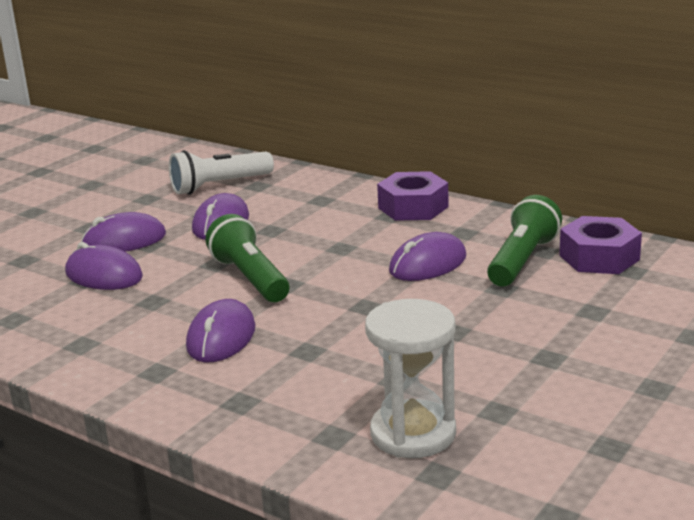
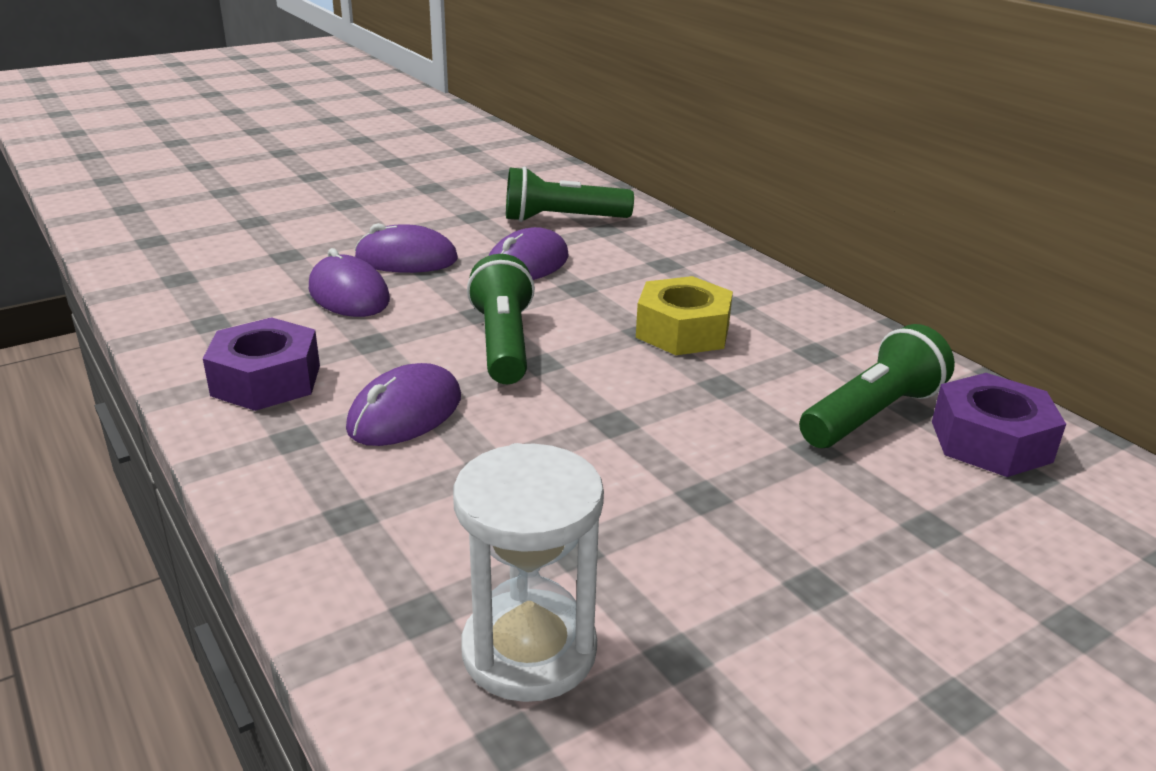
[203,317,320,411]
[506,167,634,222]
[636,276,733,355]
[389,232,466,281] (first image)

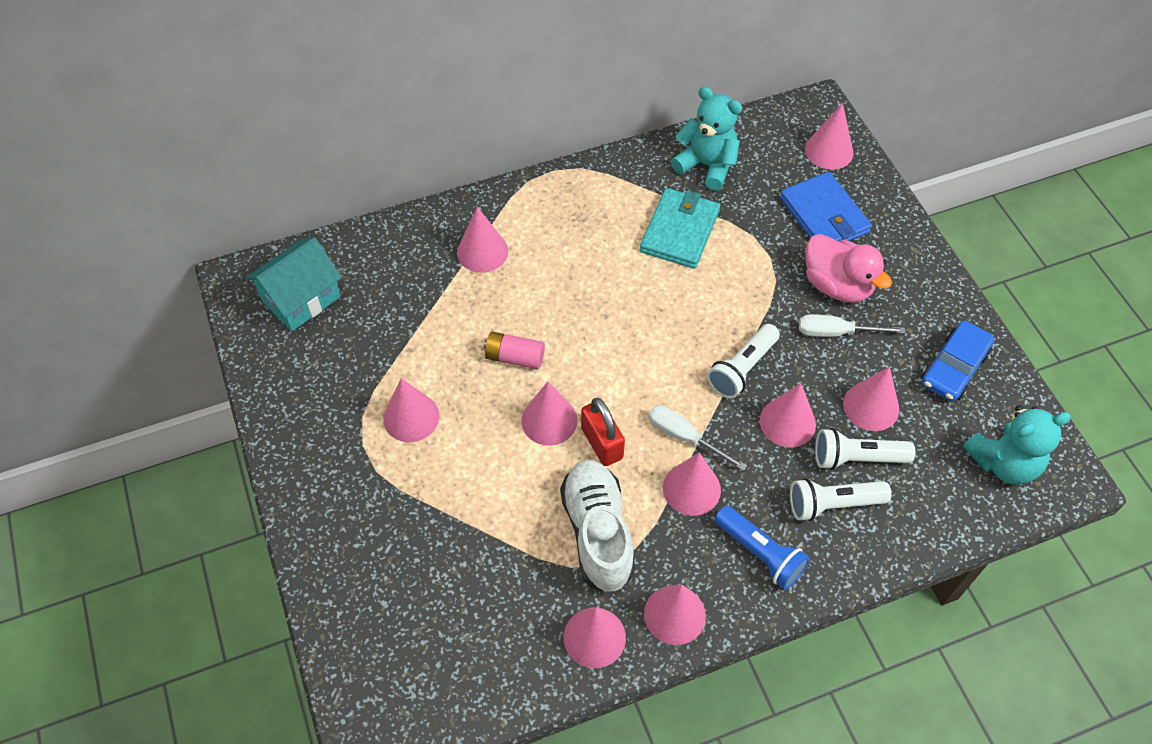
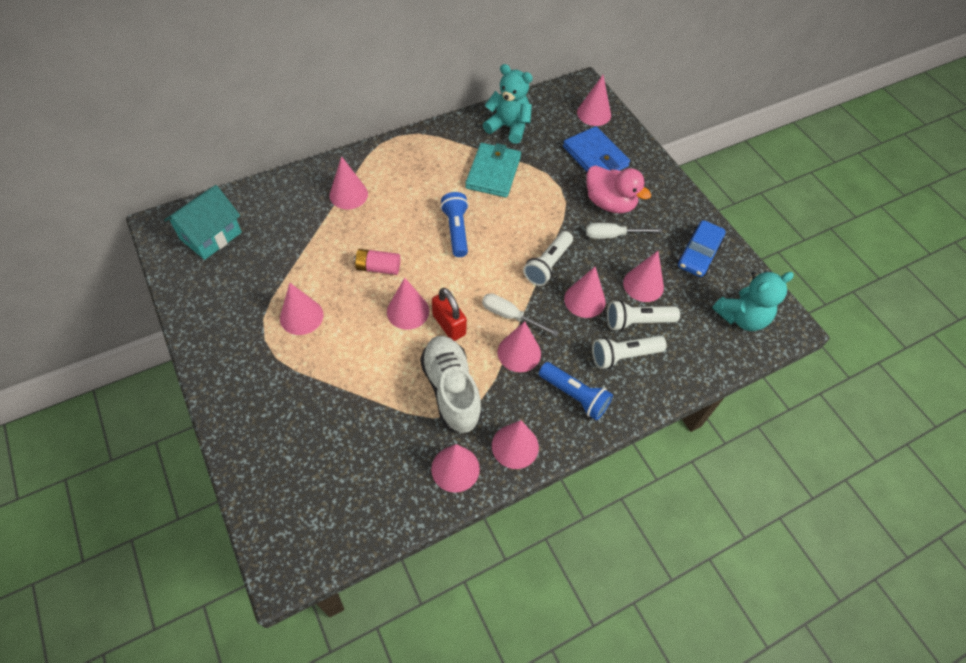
[440,192,469,257]

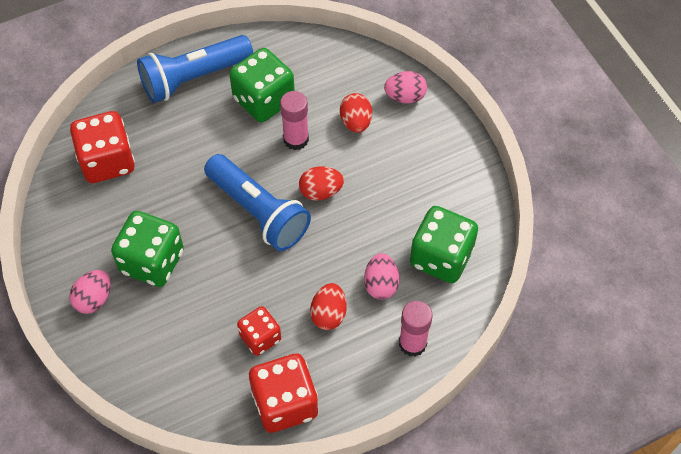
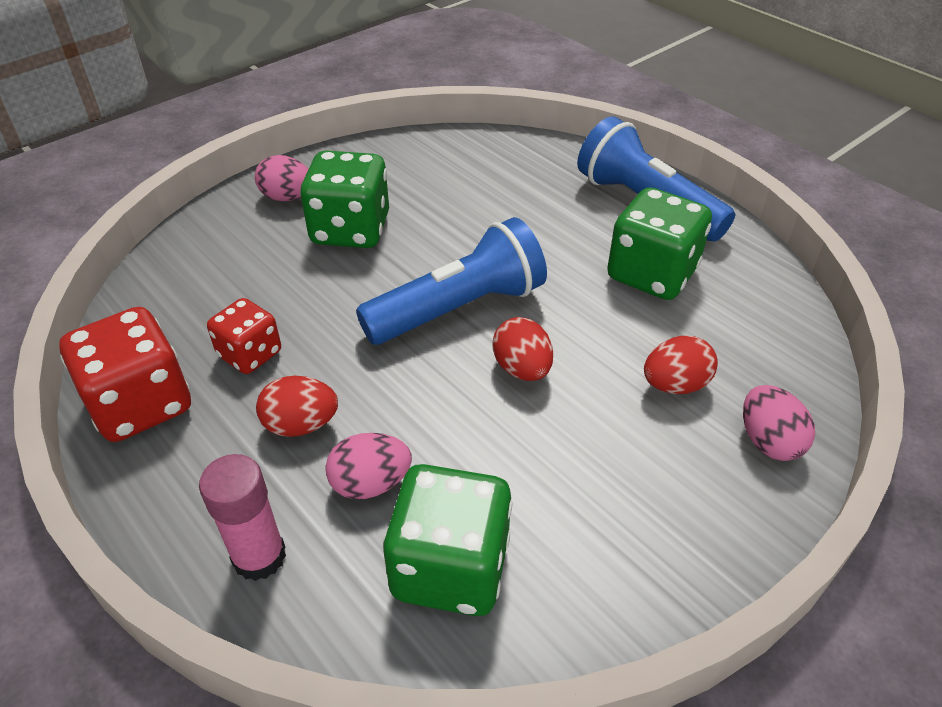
[356,217,547,345]
[70,111,135,183] (first image)
[280,91,309,150] (first image)

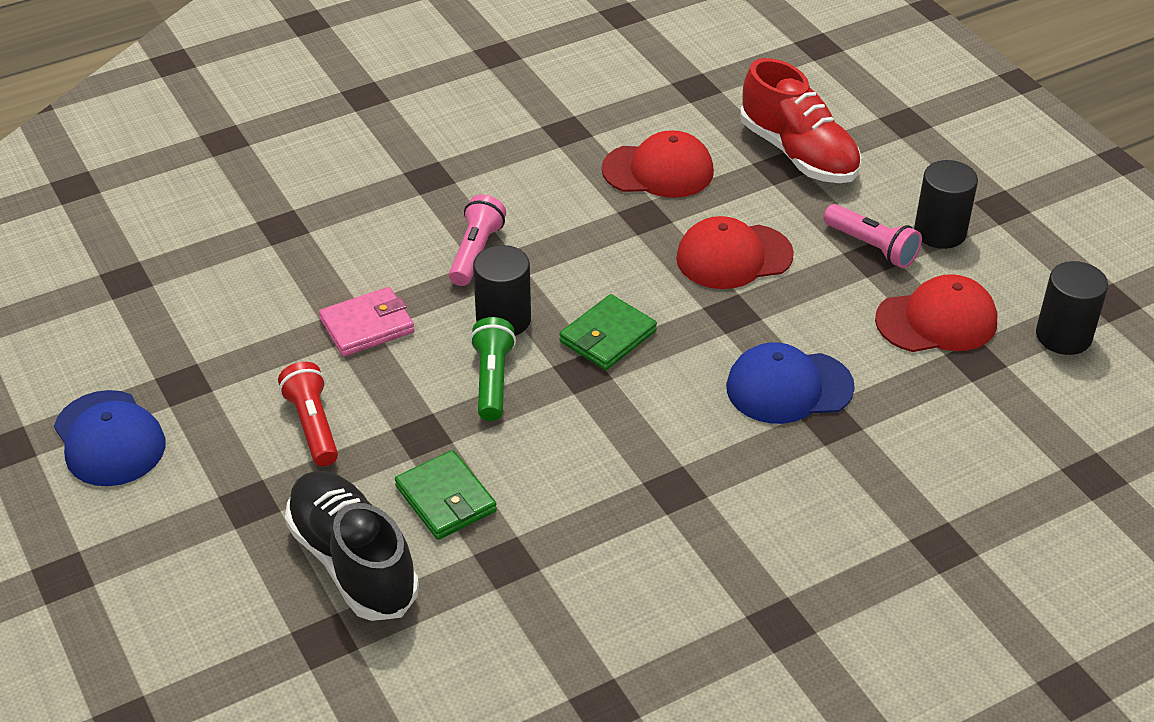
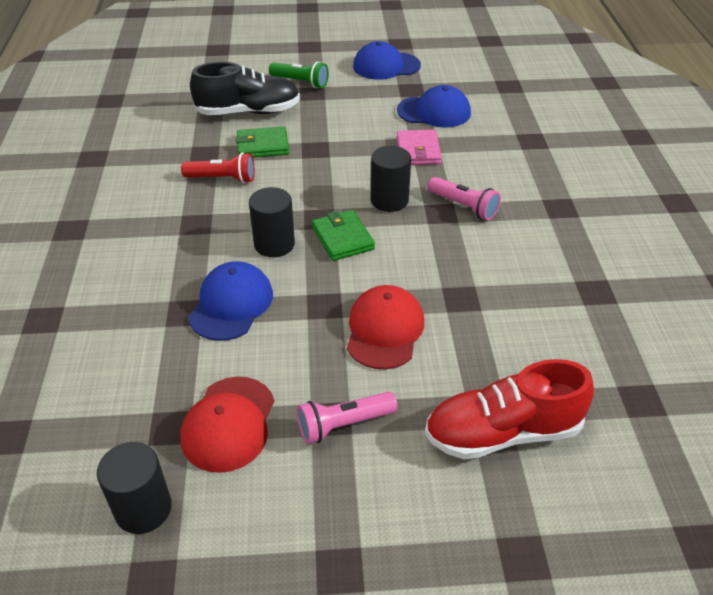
[181,152,255,183]
[249,187,295,257]
[269,62,329,88]
[397,85,471,128]
[602,130,714,198] (first image)

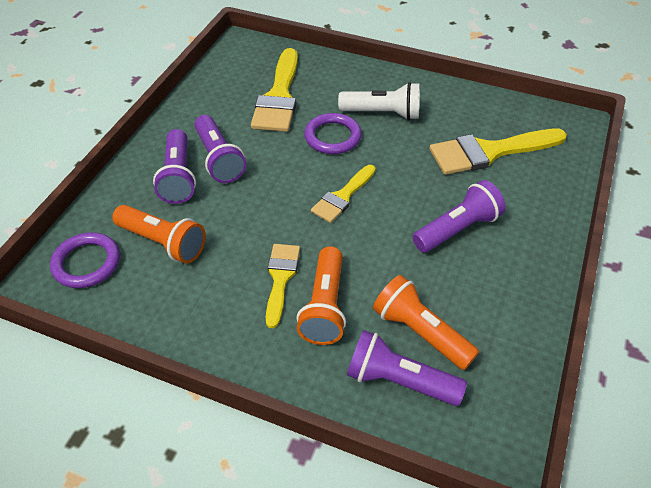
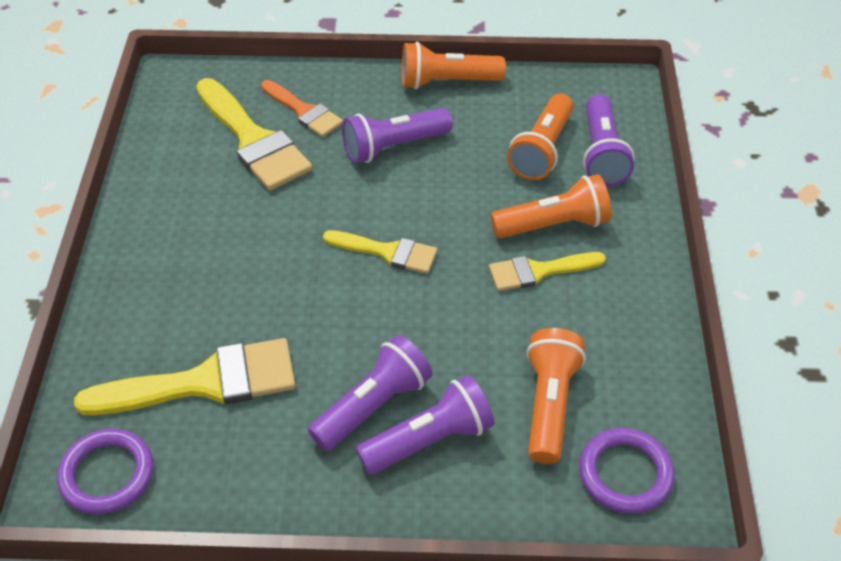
[57,429,153,514]
[261,80,343,137]
[342,108,453,164]
[402,42,506,89]
[338,82,420,120] (first image)

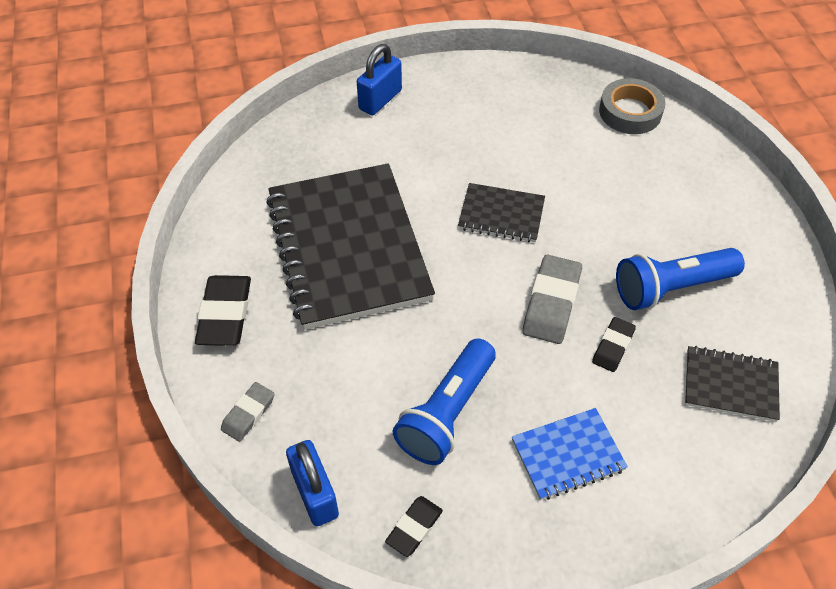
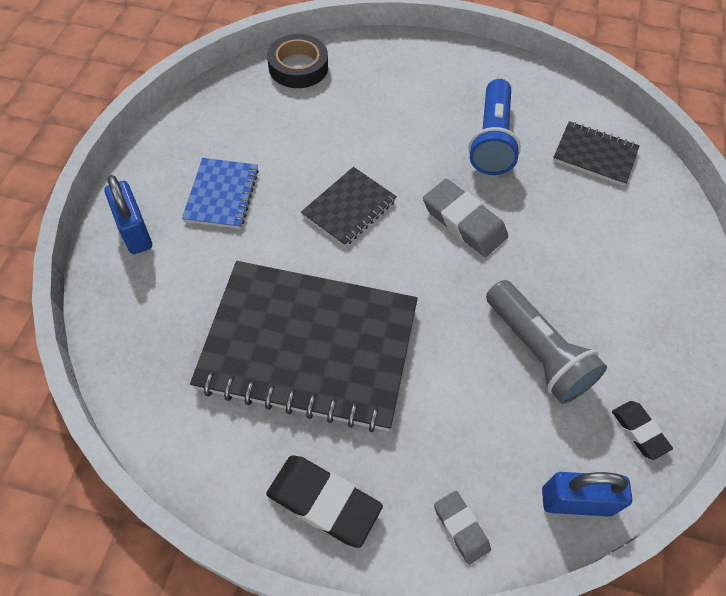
[182,158,259,229]
[267,34,328,88]
[486,280,607,404]
[553,121,640,186]
[592,317,636,372] (first image)

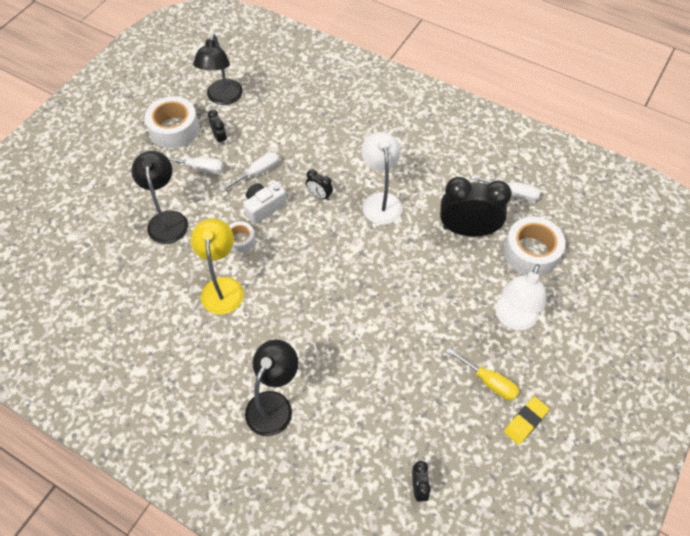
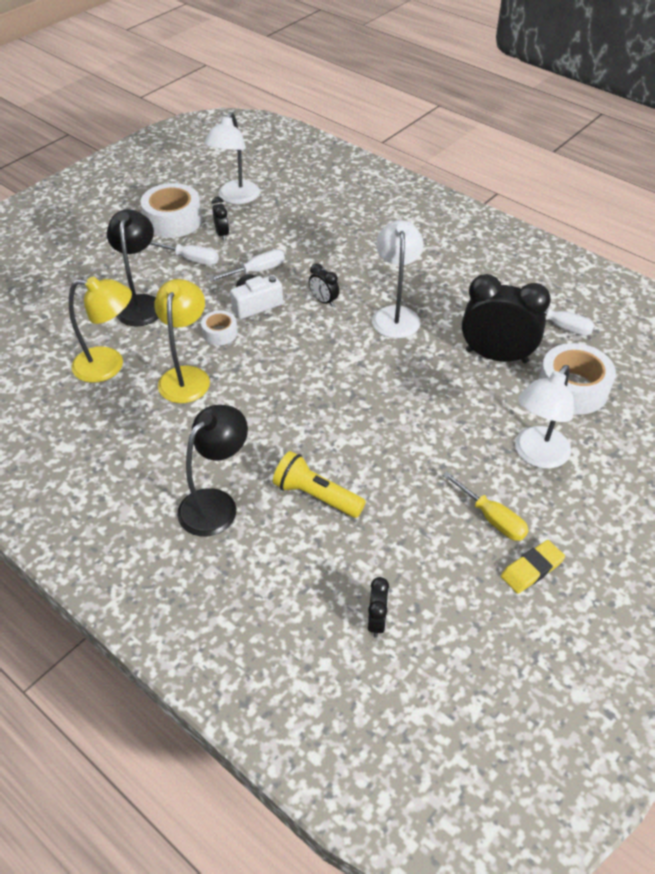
[69,276,132,383]
[204,112,260,204]
[273,451,366,518]

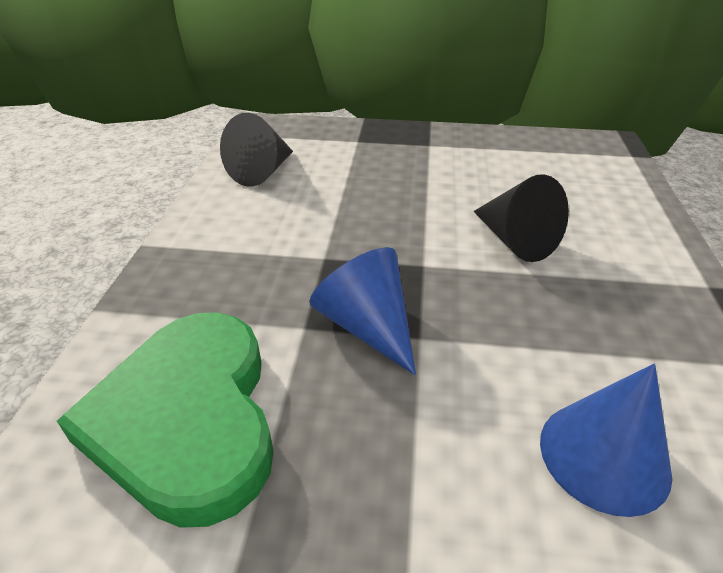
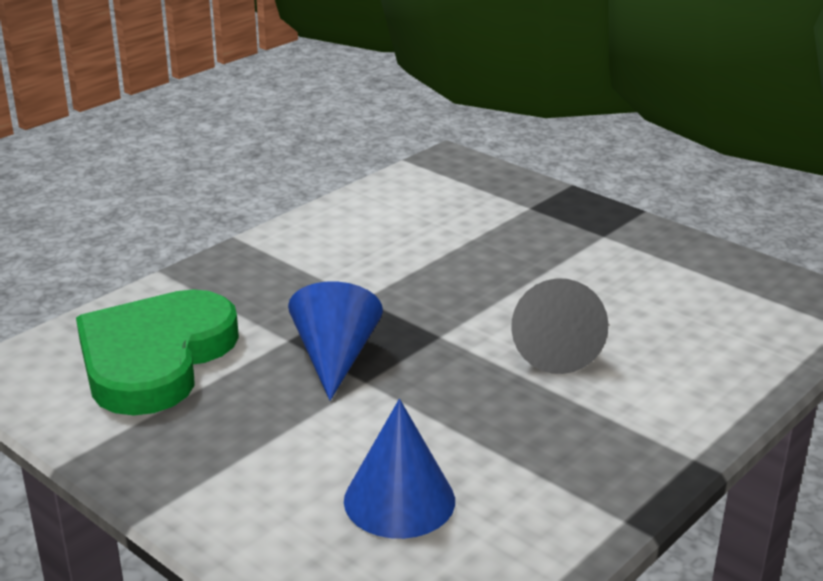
[220,113,293,187] (first image)

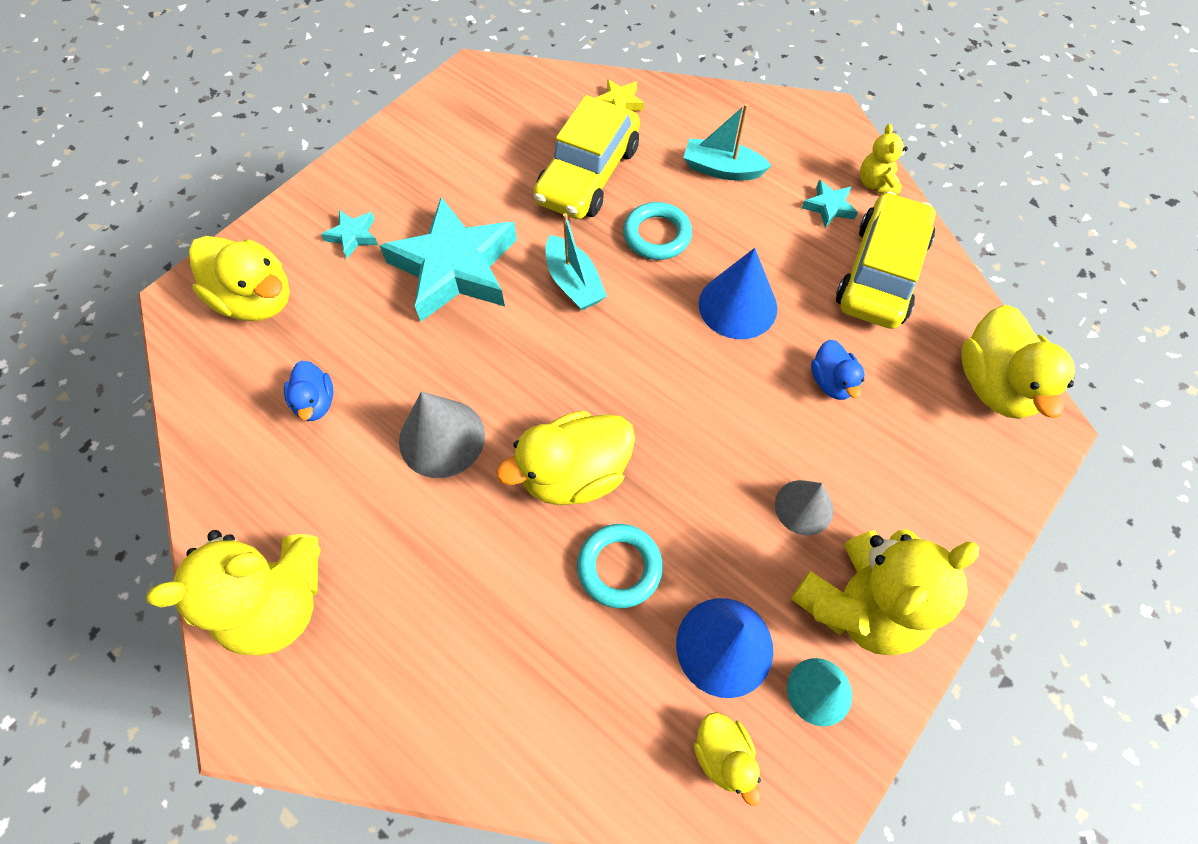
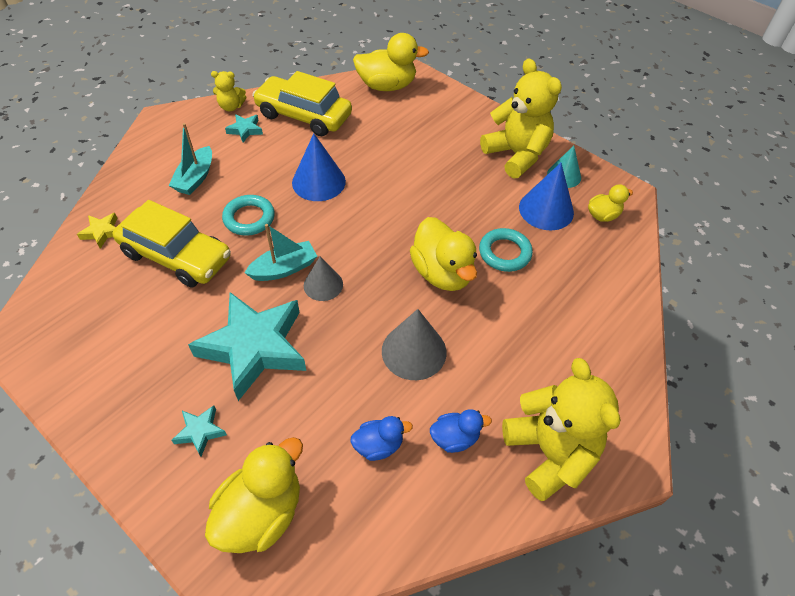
[304,256,343,301]
[430,409,492,453]

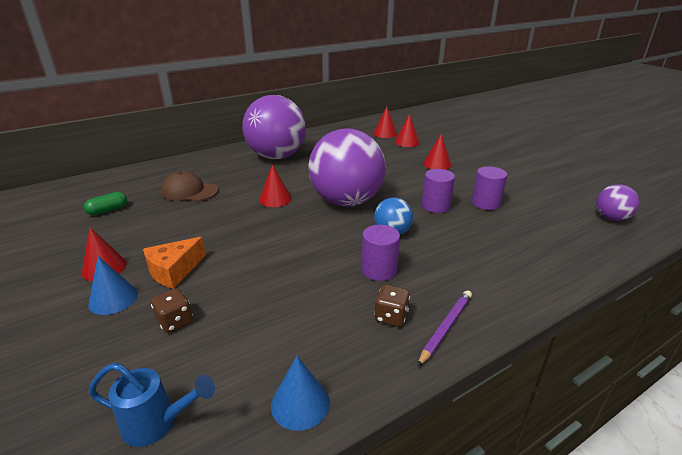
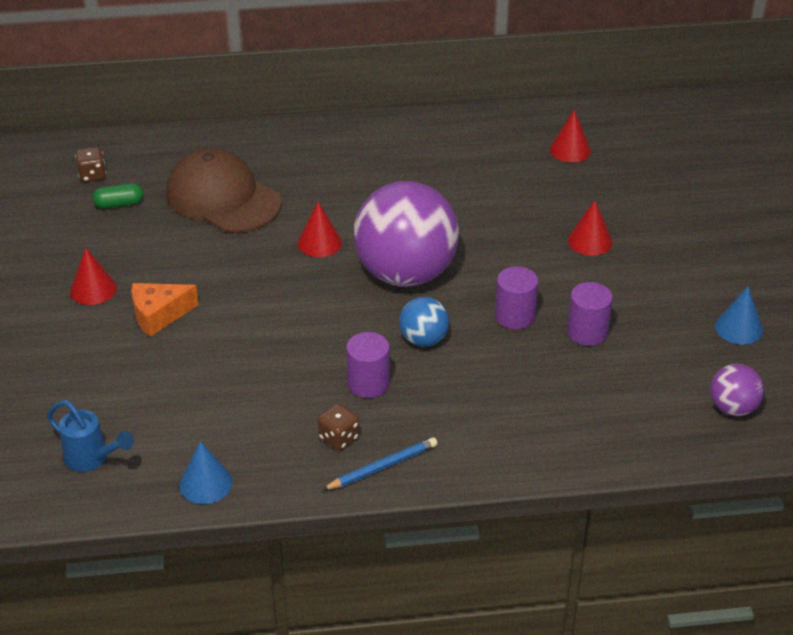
[75,147,106,182]
[166,148,282,233]
[322,438,437,490]
[715,286,763,345]
[242,95,306,160] (first image)
[395,114,420,147] (first image)

